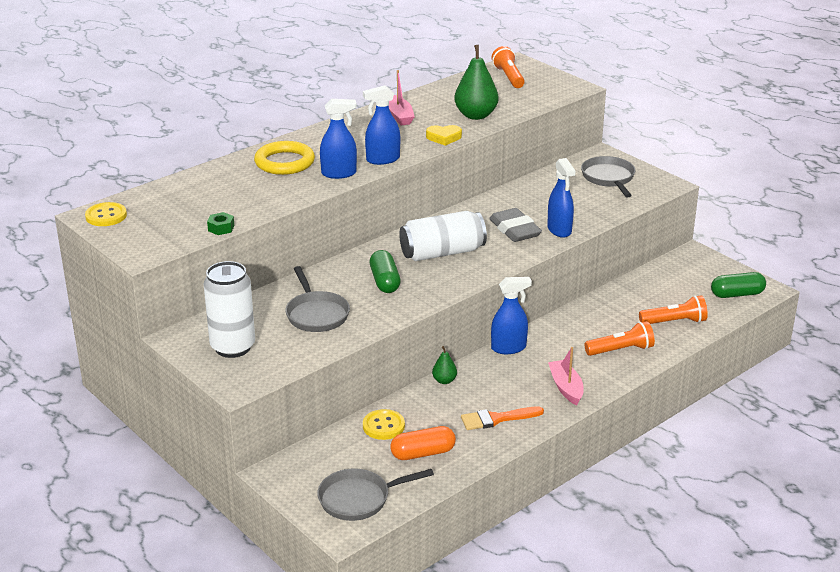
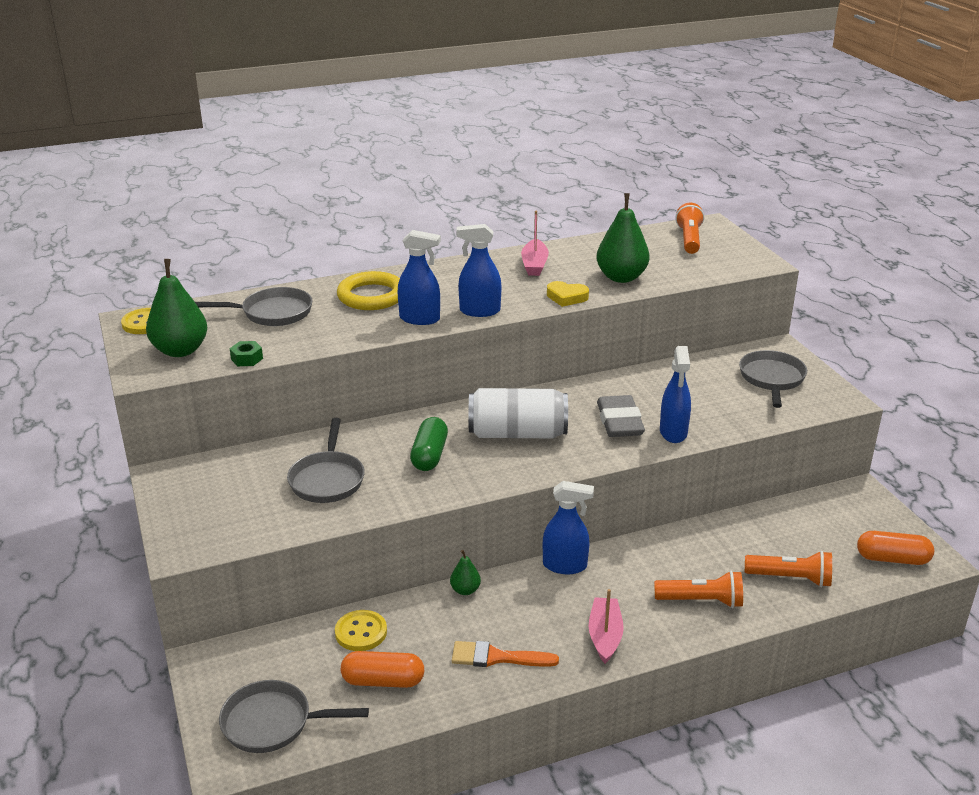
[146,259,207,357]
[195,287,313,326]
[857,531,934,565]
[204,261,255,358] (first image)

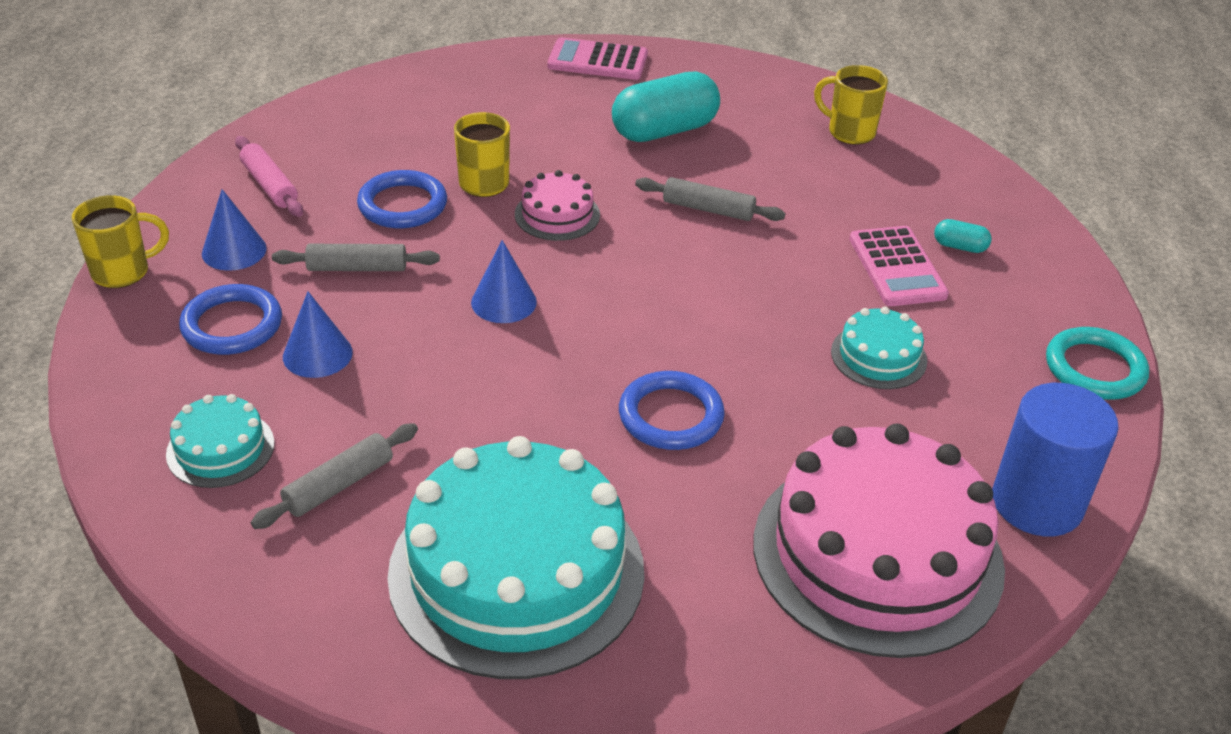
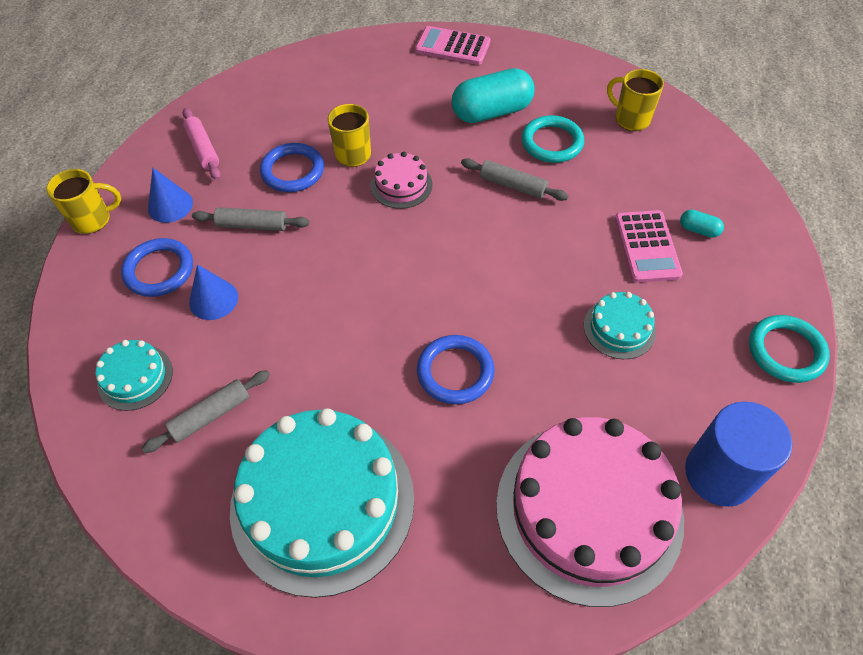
[521,115,584,163]
[471,240,537,323] (first image)

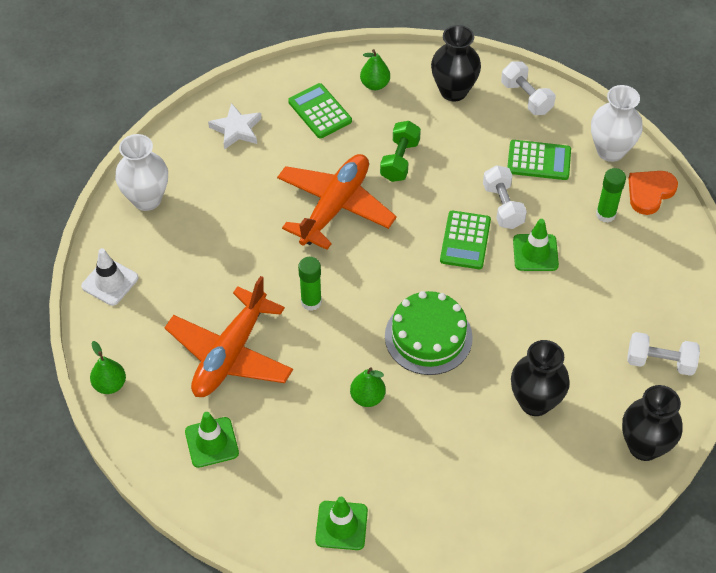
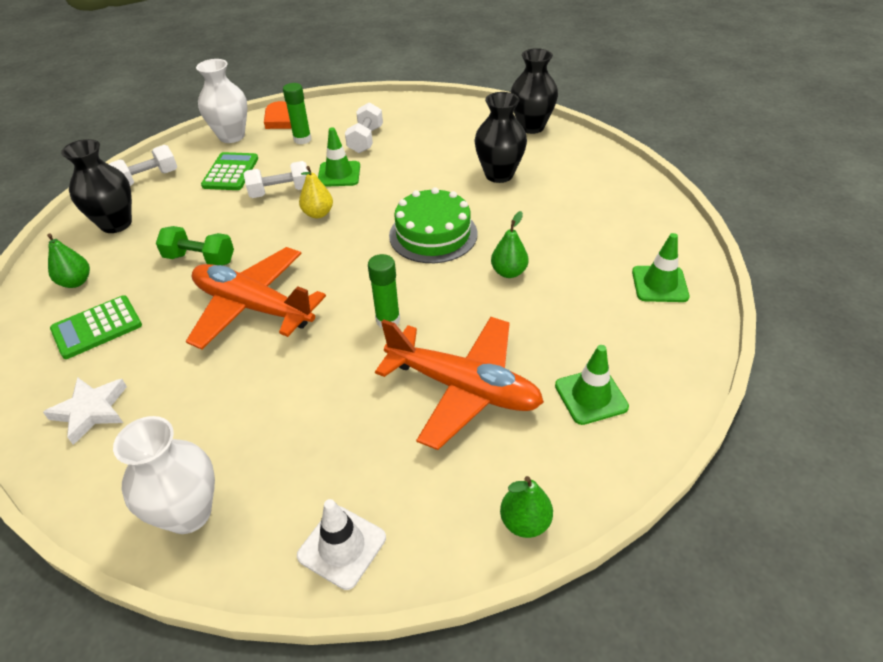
[299,166,333,218]
[345,102,383,153]

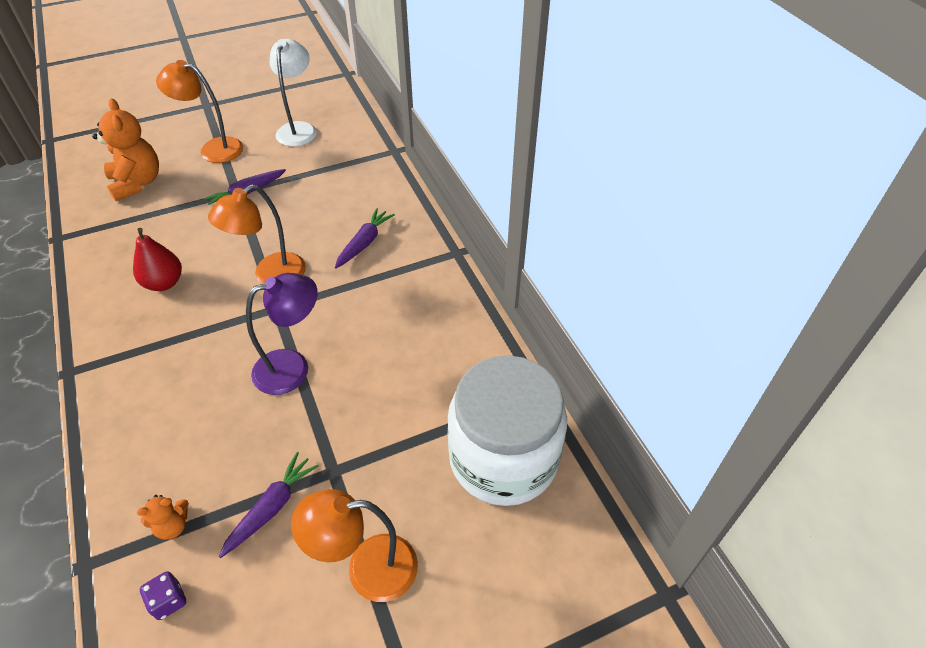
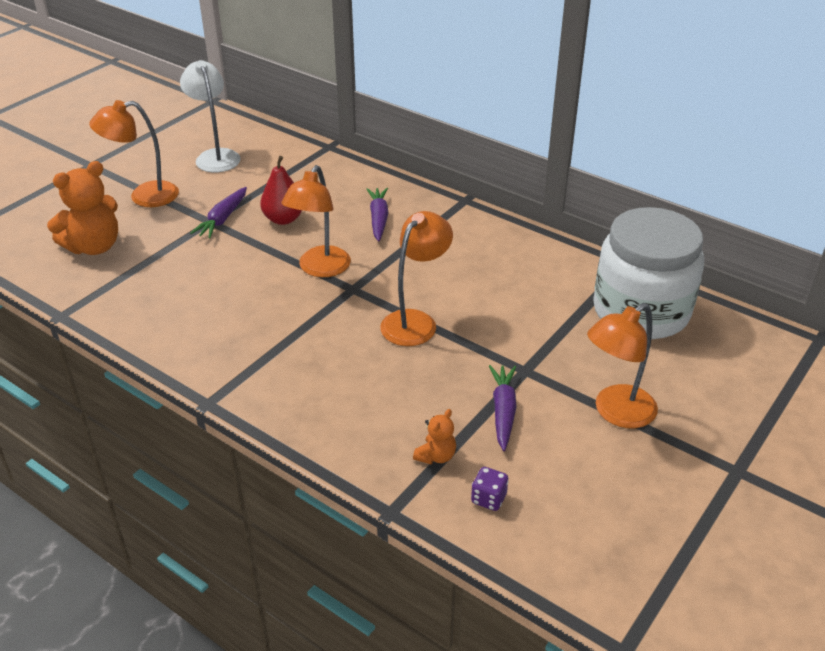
[47,161,118,255]
[260,156,302,225]
[380,211,453,346]

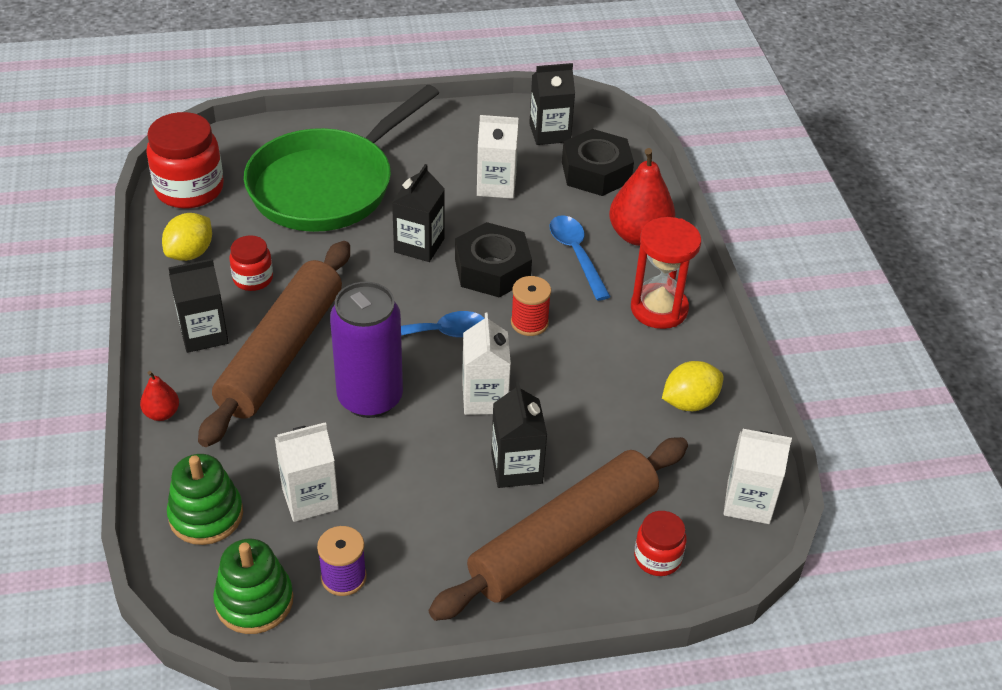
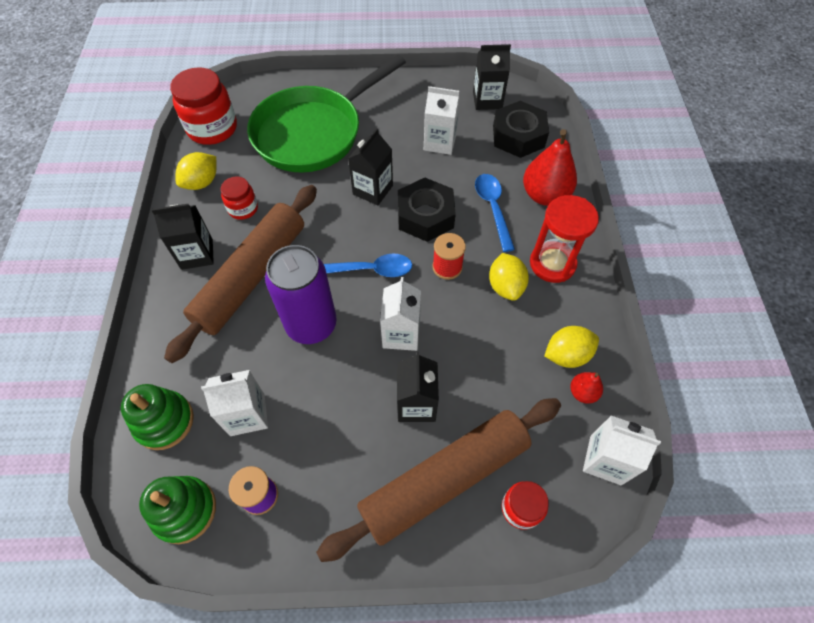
[489,253,529,301]
[570,372,603,404]

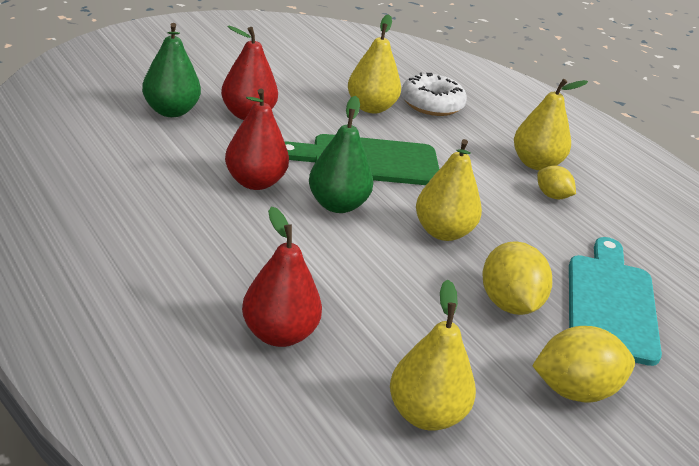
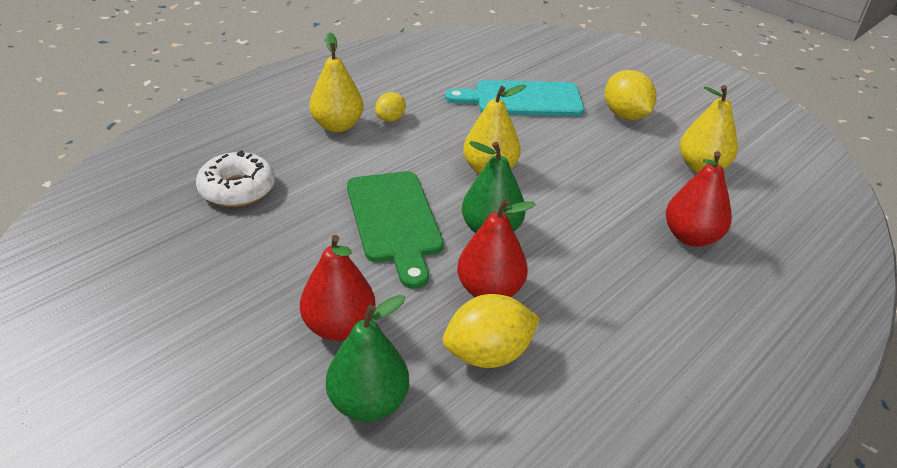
[443,294,540,368]
[348,14,401,114] (first image)

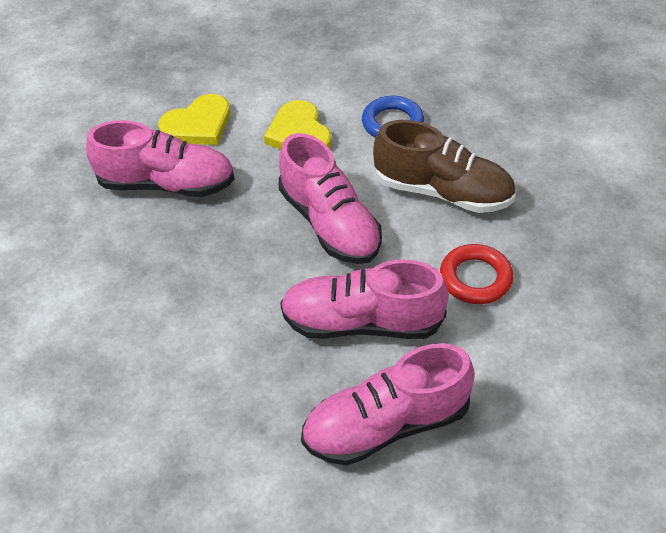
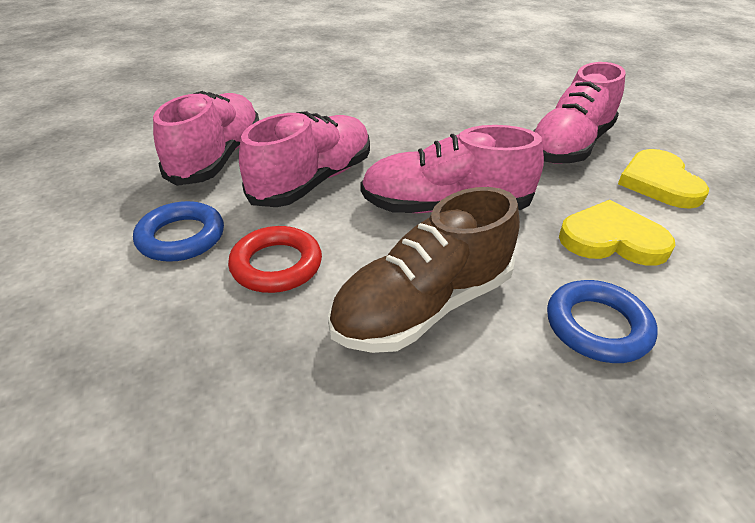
[133,201,224,262]

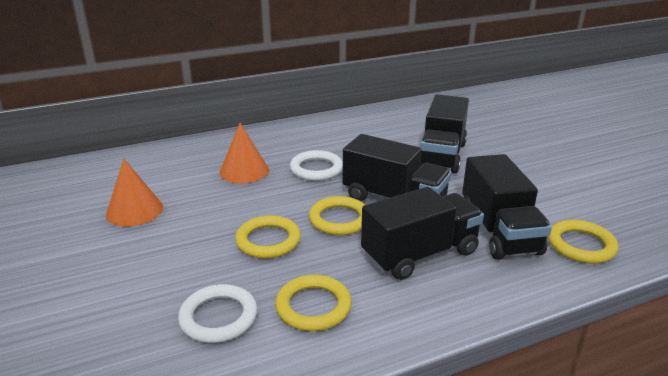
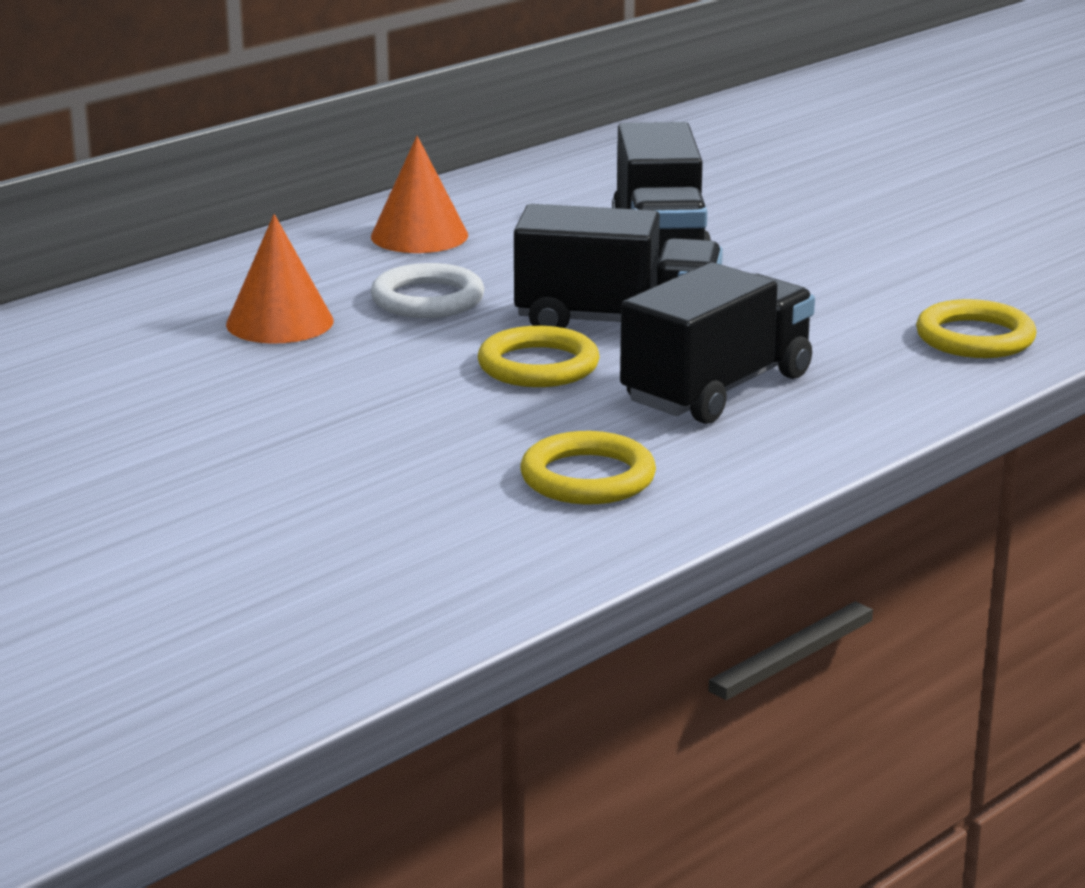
[371,136,468,253]
[178,284,258,343] (first image)
[235,215,301,258] (first image)
[462,154,552,260] (first image)

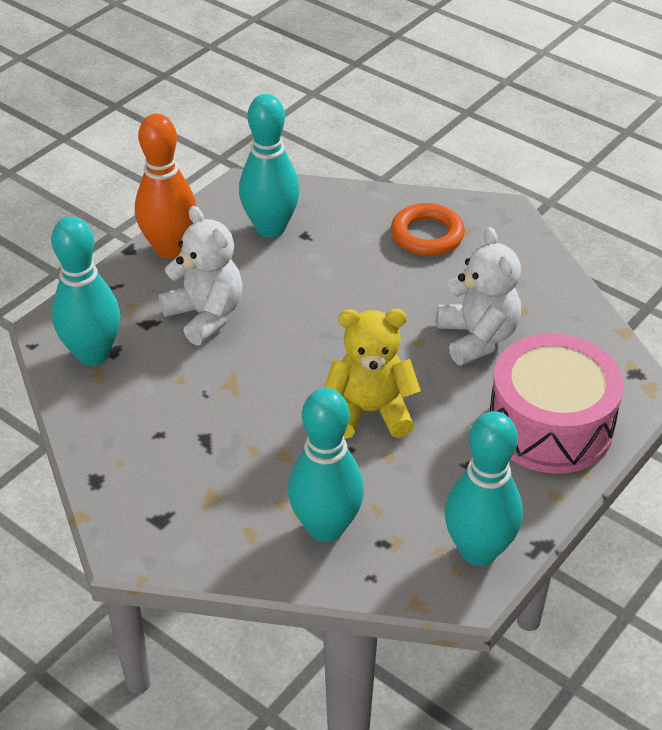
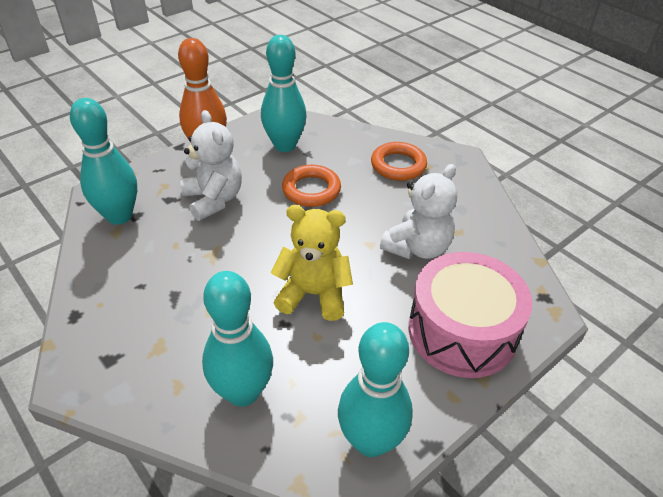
[282,165,341,207]
[380,164,457,259]

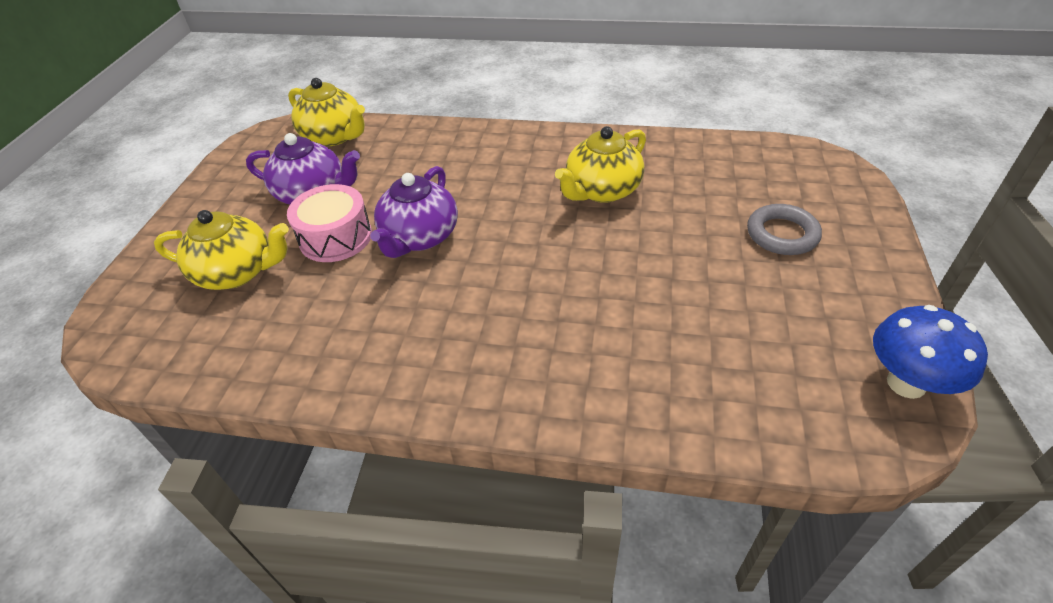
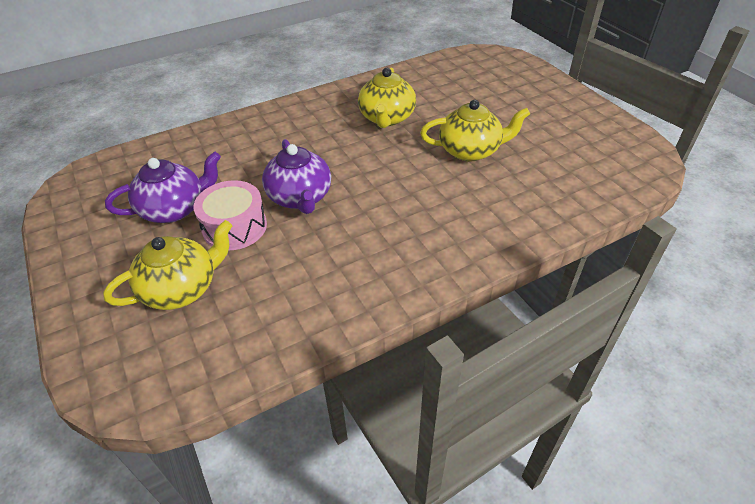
[420,100,530,161]
[747,204,822,255] (first image)
[873,305,988,399] (first image)

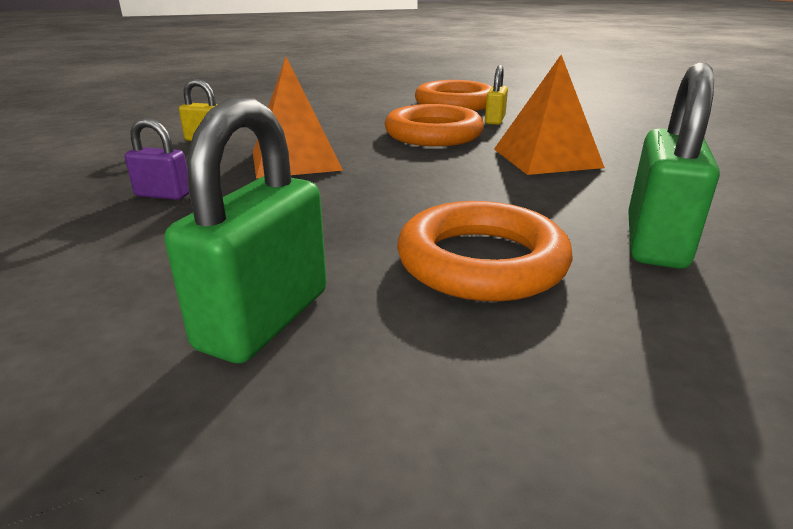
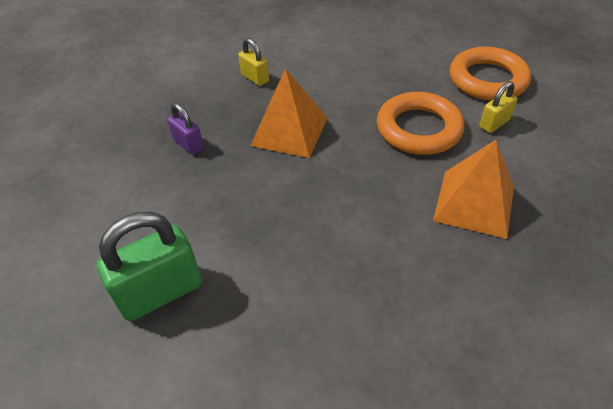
[397,201,573,302] (first image)
[628,63,720,269] (first image)

